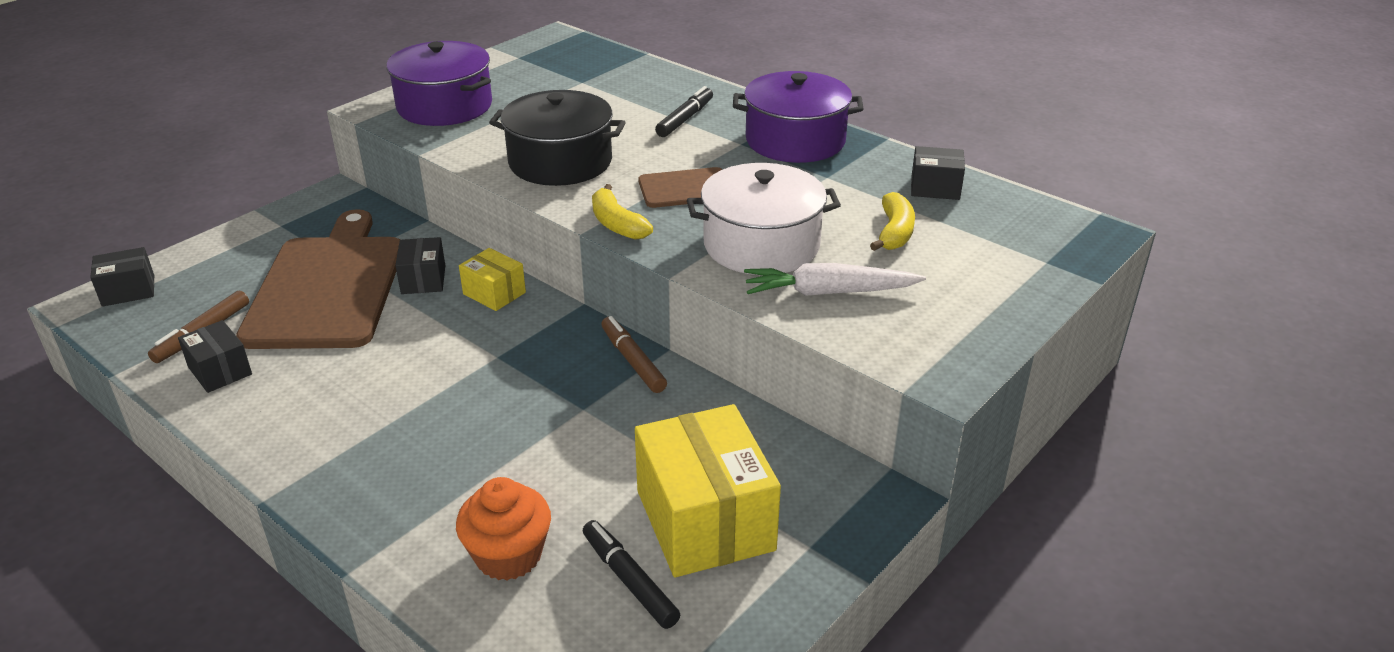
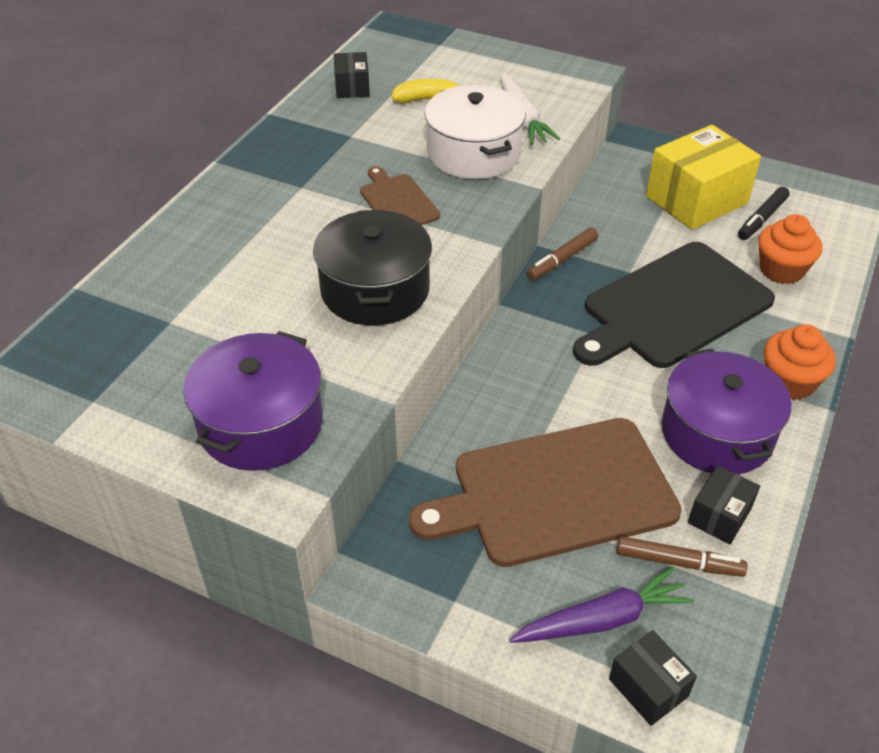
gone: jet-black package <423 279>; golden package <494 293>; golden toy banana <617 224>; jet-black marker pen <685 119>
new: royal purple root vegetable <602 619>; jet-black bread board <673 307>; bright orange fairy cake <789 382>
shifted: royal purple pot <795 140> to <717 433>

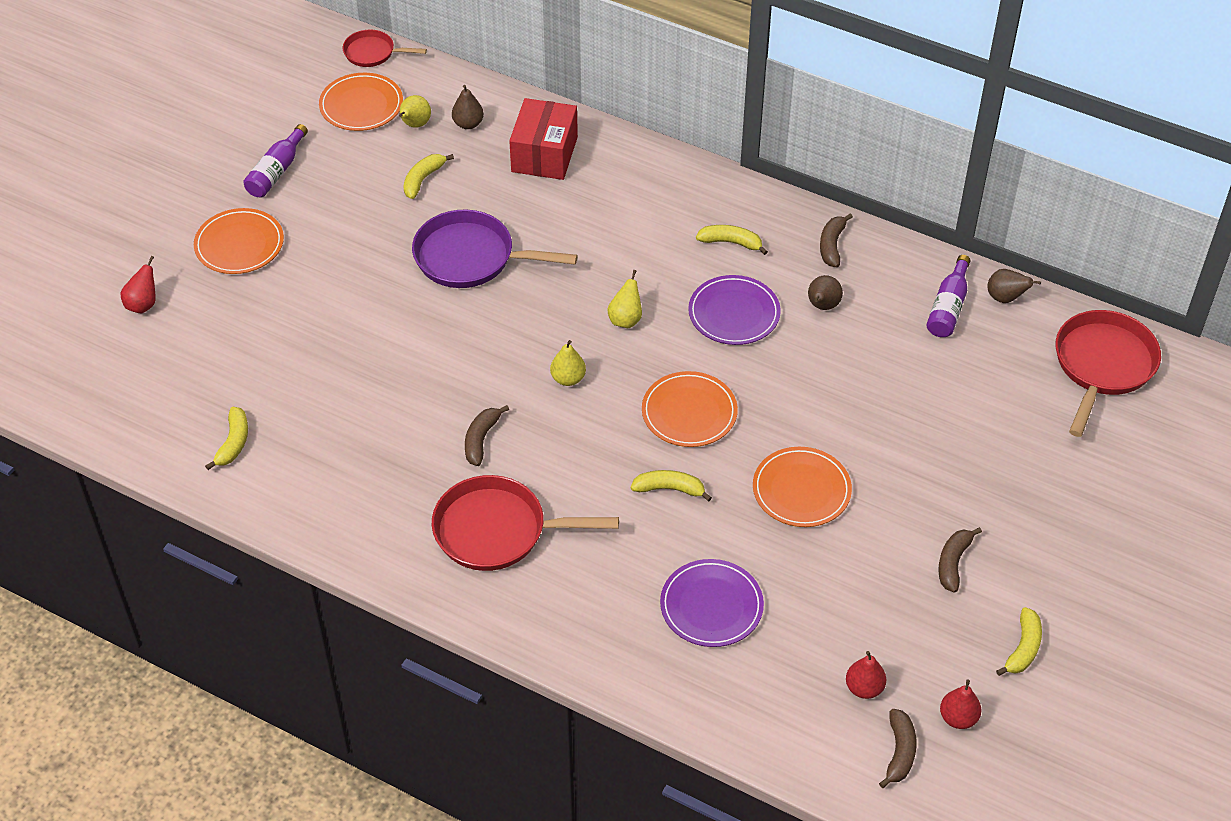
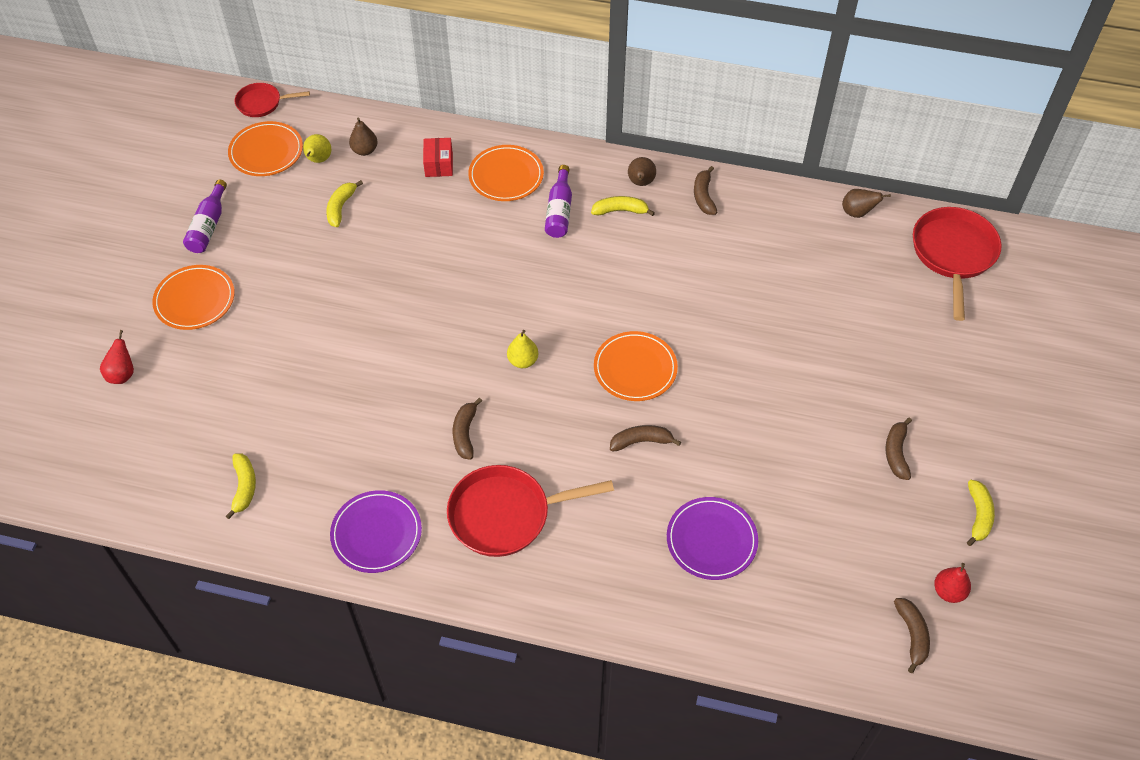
gone: royal purple skillet <471 257>; golden pear <625 319>; scarlet pear <864 688>
shifted: royal purple plate <734 313> to <376 533>; bright orange plate <801 490> to <506 176>; brown pear <822 306> to <641 183>; royal purple drink bottle <948 307> to <559 211>
repainted: golden toy banana <669 489> to brown toy banana <641 441>
scaled: scarlet package <544 154> = <439 165> x0.58

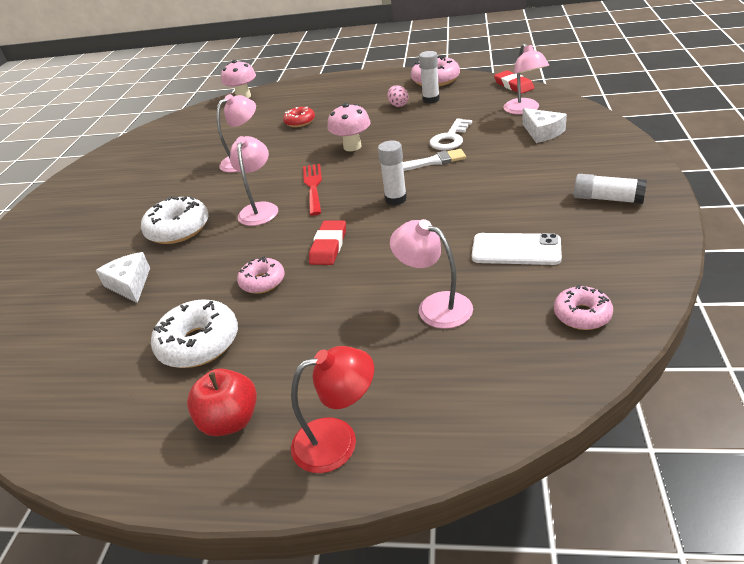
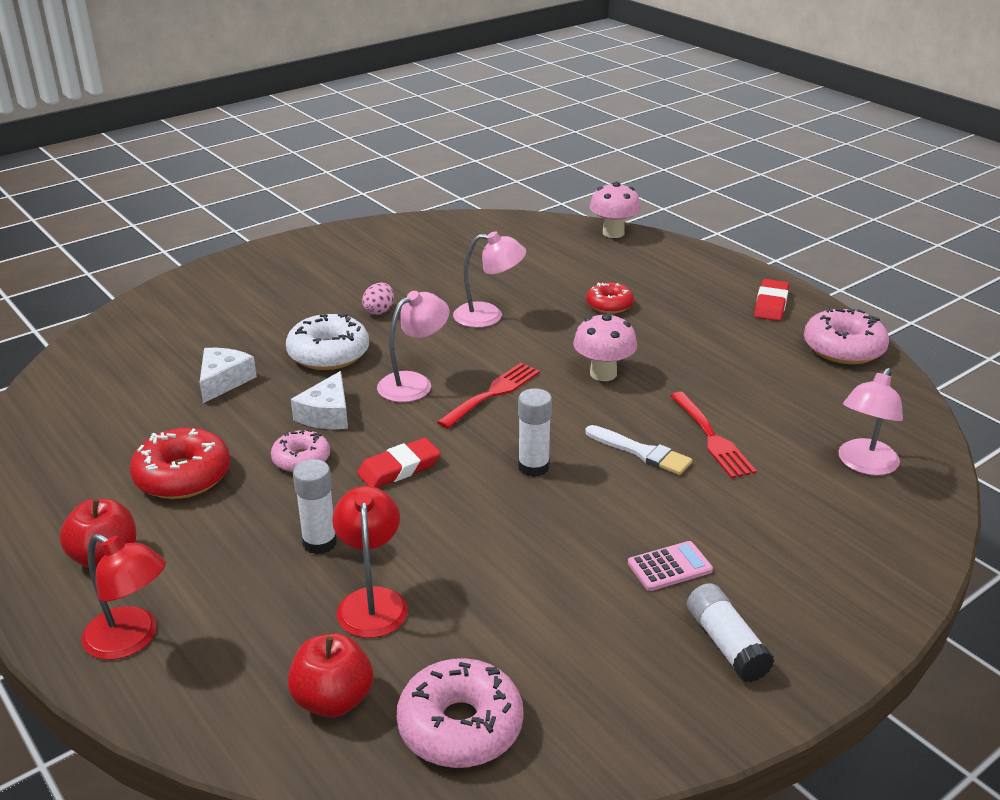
gone: snow-white mobile phone <516 249>
new: scarlet apple <333 700>; pink calculator <670 567>
shifted: pink egg shape <398 105> to <379 311>; snow-white glue <431 100> to <319 543>; scarlet pencil eraser <513 85> to <771 304>; snow-white cheese wedge <542 132> to <327 414>
swapped: snow-white latchkey <450 138> to scarlet table fork <712 438>
repainted: snow-white doughnut <199 343> to scarlet doughnut <183 476>; pink reading lamp <435 306> to scarlet reading lamp <372 601>
scaled: pink doughnut <582 315> = <460 726> x1.62

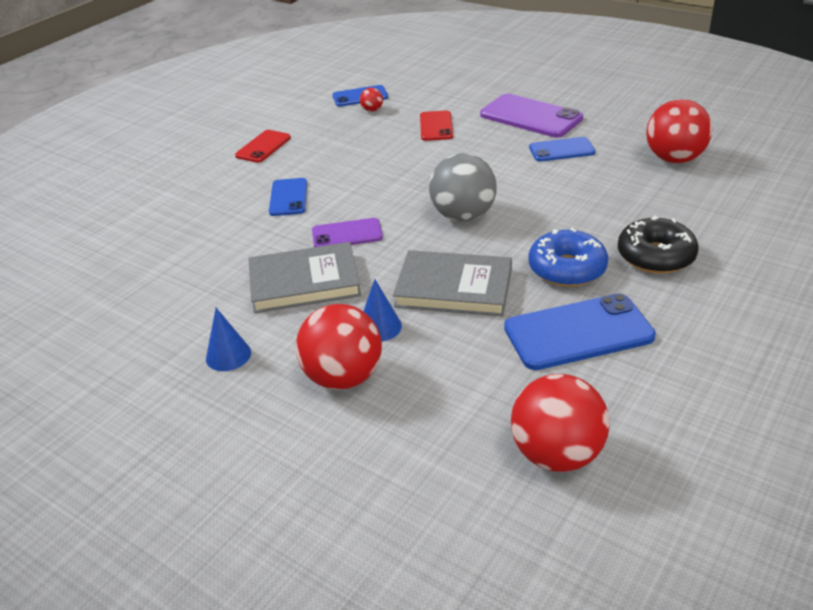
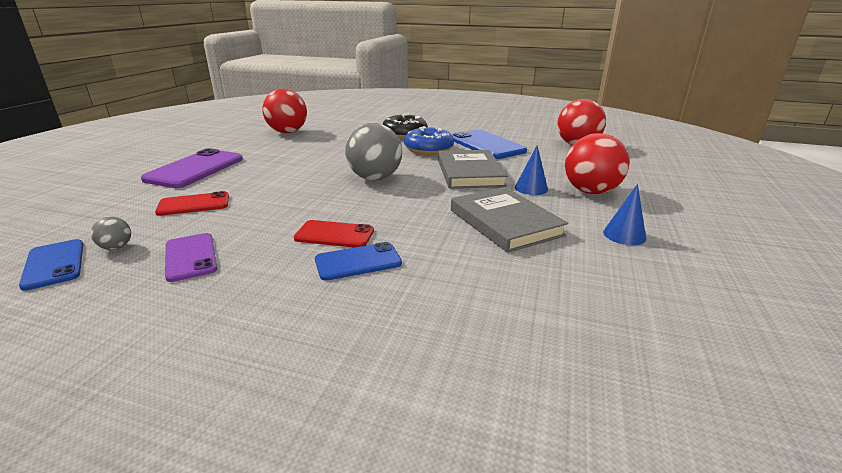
gone: blue mobile phone <561 150>
shifted: scarlet mobile phone <263 147> to <334 235>; royal purple mobile phone <347 234> to <190 257>
repainted: scarlet ball <372 110> to ash-grey ball <116 247>

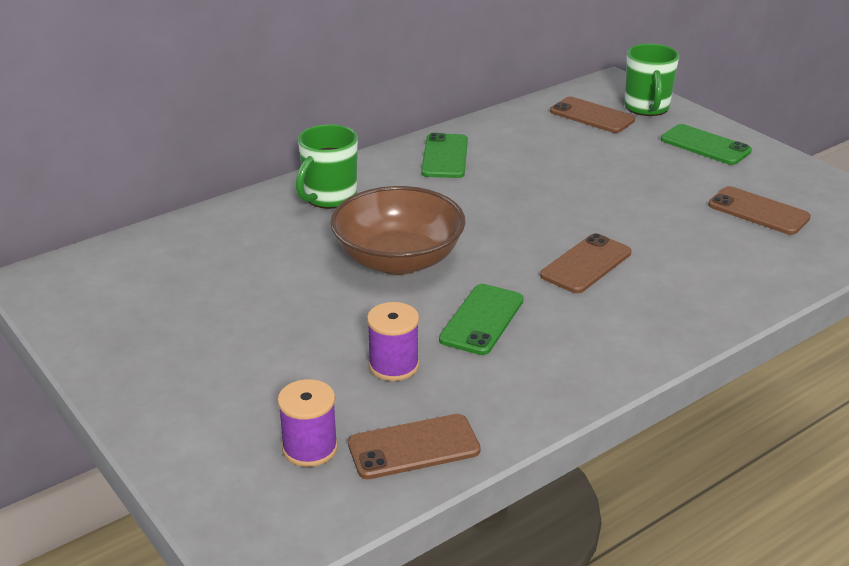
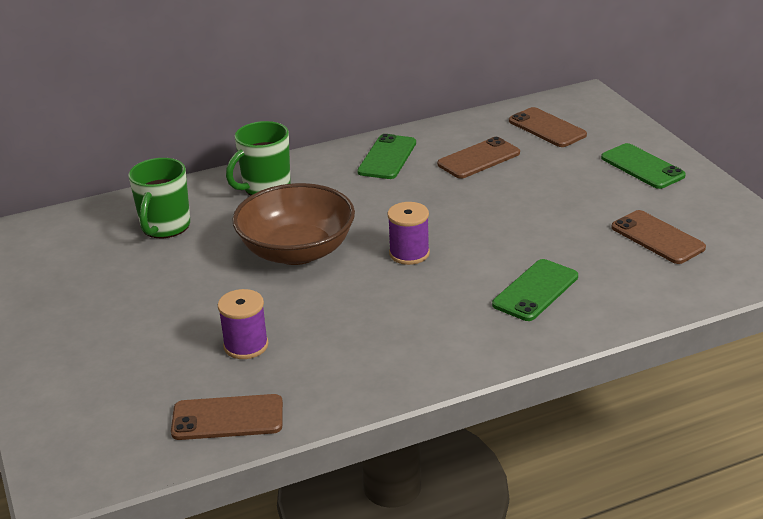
shifted: royal purple spool <310 448> to <409 253>; leaf-green mobile phone <482 320> to <535 290>; brown mobile phone <586 264> to <478 159>; leaf-green coffee mug <646 108> to <165 227>

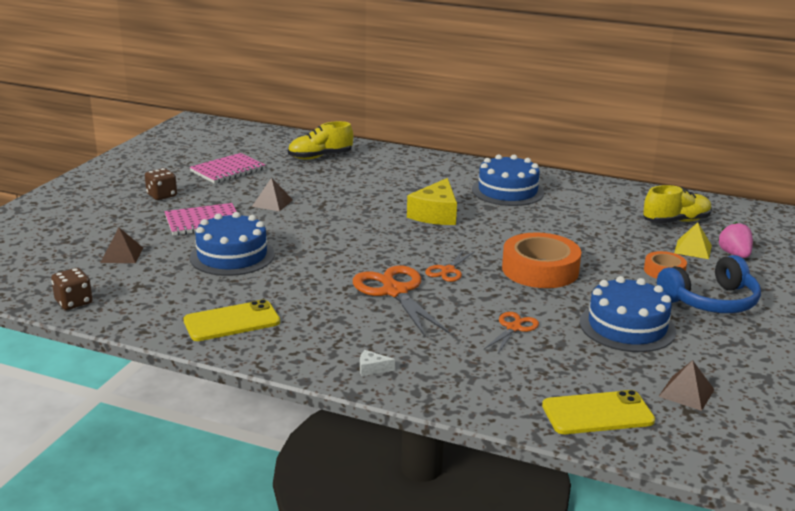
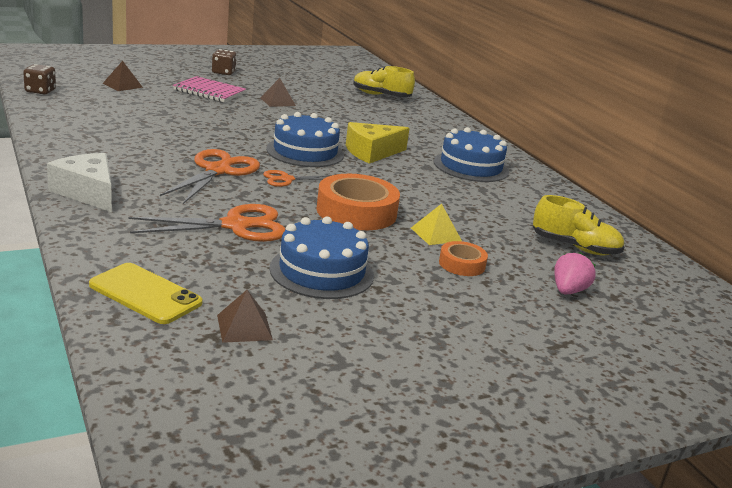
gone: golden mobile phone <232 322>; pink notebook <228 170>; blue over-ear headphones <711 301>
shifted: blue gateau <232 256> to <305 152>; golden pyramid <693 249> to <436 234>
scaled: snow-white cheese wedge <372 369> = <87 193> x2.43; bright orange scissors <513 328> = <235 226> x1.84

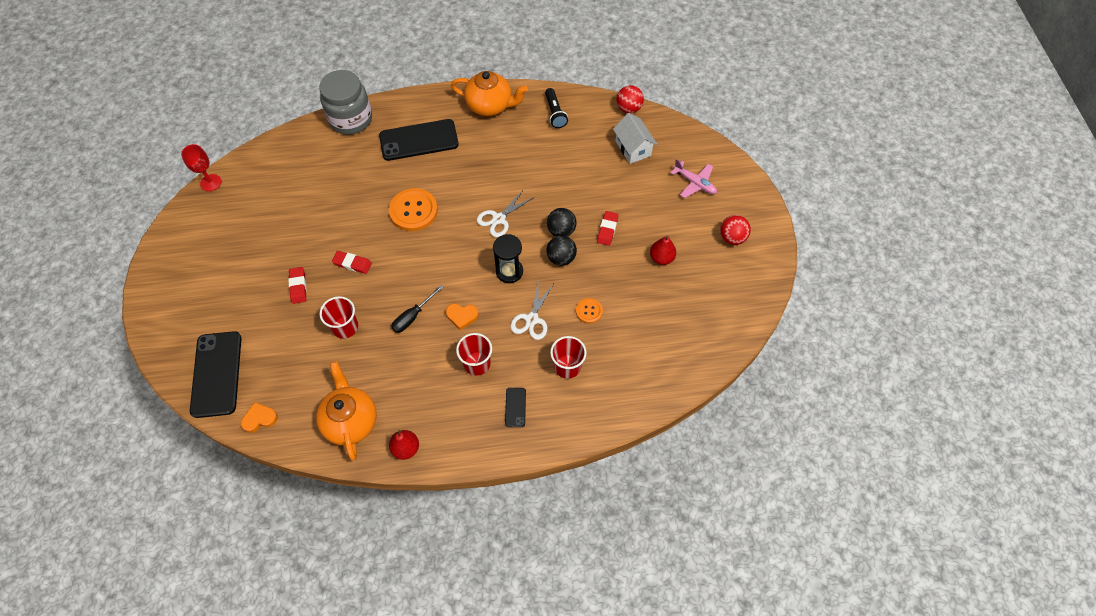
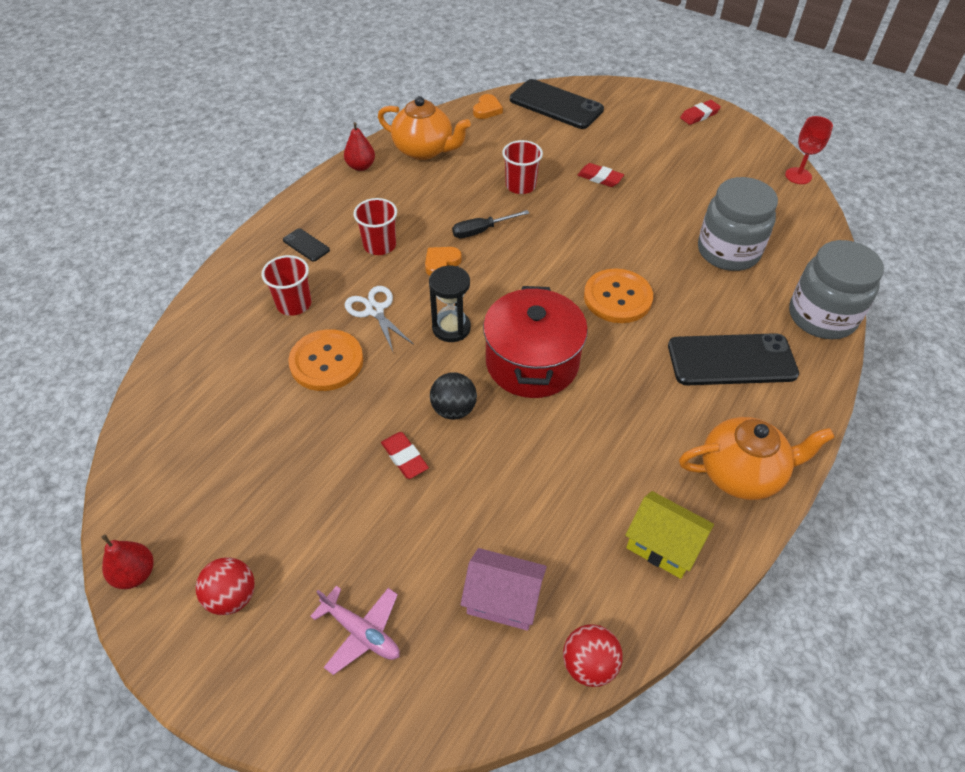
gone: jet-black ball <561 258>
new: ash-grey jar <728 252>
shifted: scarlet pencil eraser <352 264> to <699 115>; scarlet pear <661 258> to <135 574>
swapped: snow-white scissors <499 219> to scarlet pot <532 362>; jet-black flashlight <555 113> to golden cottage <663 546>
repainted: snow-white cottage <633 148> to pink cottage <503 600>
rotated: jet-black mobile phone <419 140> = <731 360> 60 degrees clockwise; jet-black hand screwdriver <413 316> = <481 231> 105 degrees counterclockwise; bright orange tea pot <490 105> = <741 473> 150 degrees counterclockwise; pink toy plane <694 183> = <361 632> 135 degrees counterclockwise
scaled: bright orange sewing button <589 311> = <326 362> x1.91

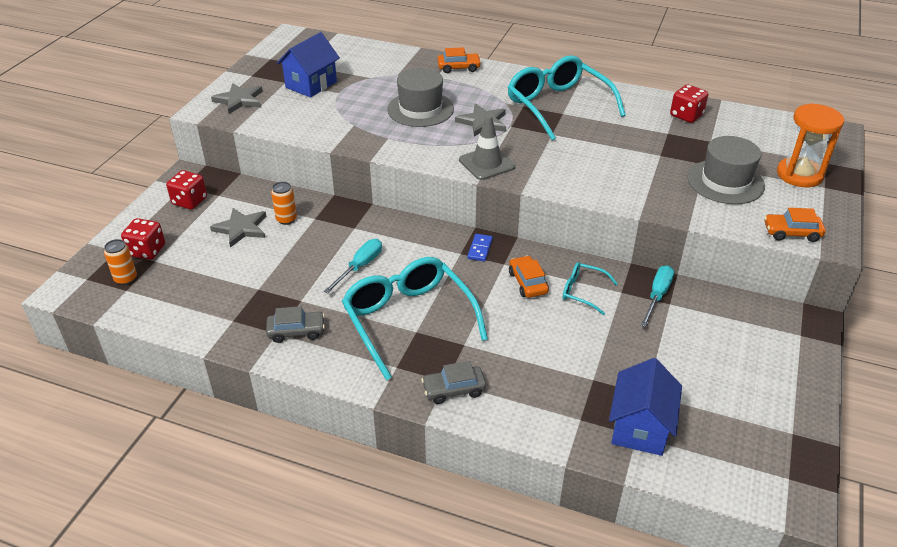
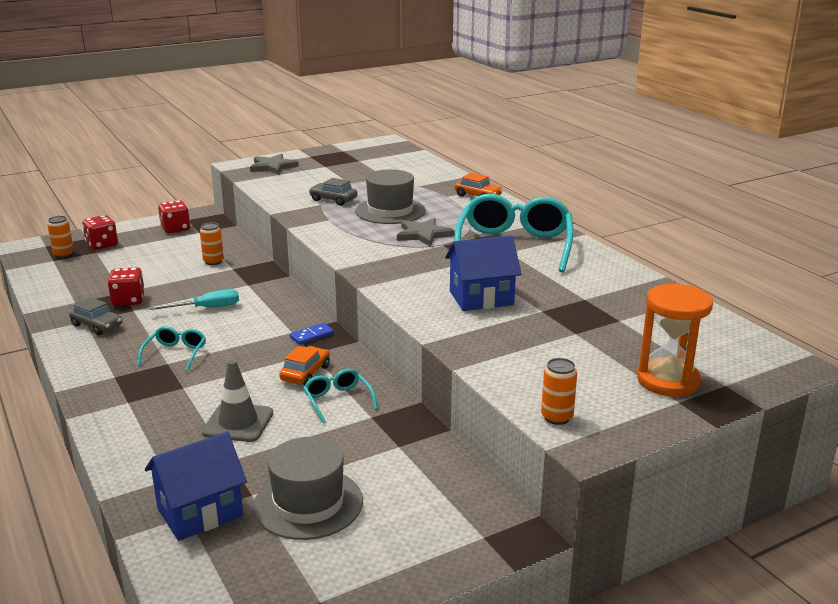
gone: ash-grey five-pointed star <241 228>; turquoise hand screwdriver <657 296>
shifted: blue cottage <311 84> to <481 298>; ash-grey toy car <454 389> to <333 200>; ash-grey safety cone <487 163> to <238 423>; scarlet game die <686 115> to <128 300>; ash-grey hat <725 182> to <308 503>
swapped: bright orange toy car <791 233> to bright orange tin <557 417>
scaled: turquoise spectacles <408 320> = <175 353> x0.47

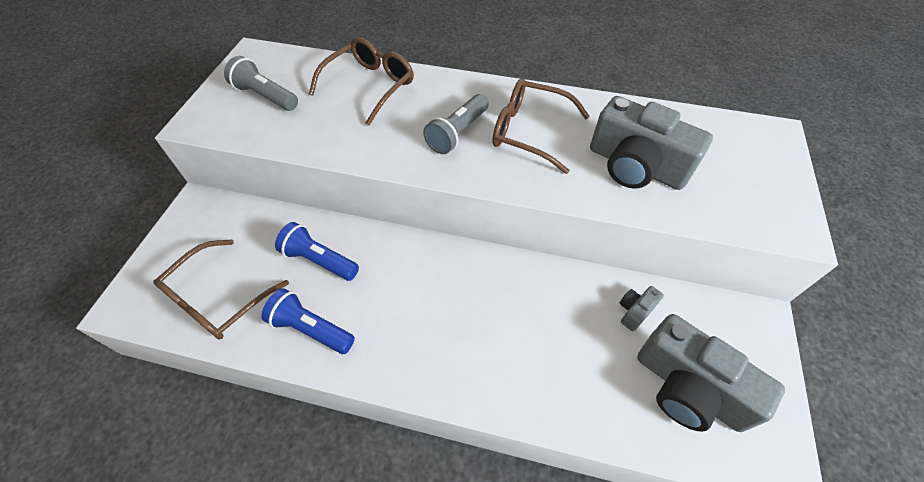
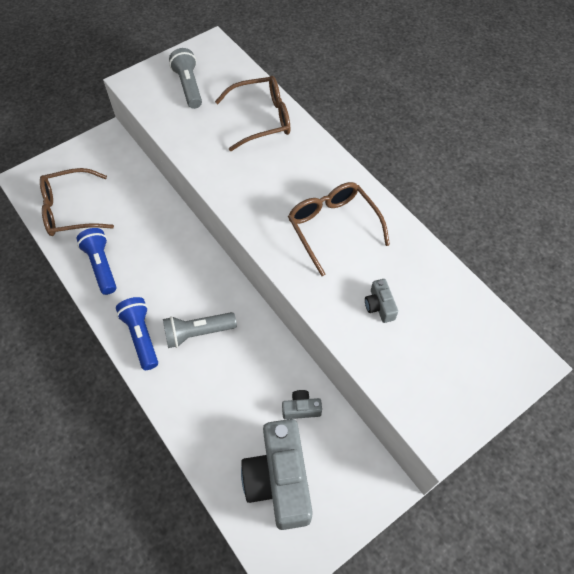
shifted: blue flashlight <319 260> to <141 336>; ash-grey flashlight <457 133> to <198 333>
scaled: ash-grey compact camera <635 166> = <379 306> x0.43

